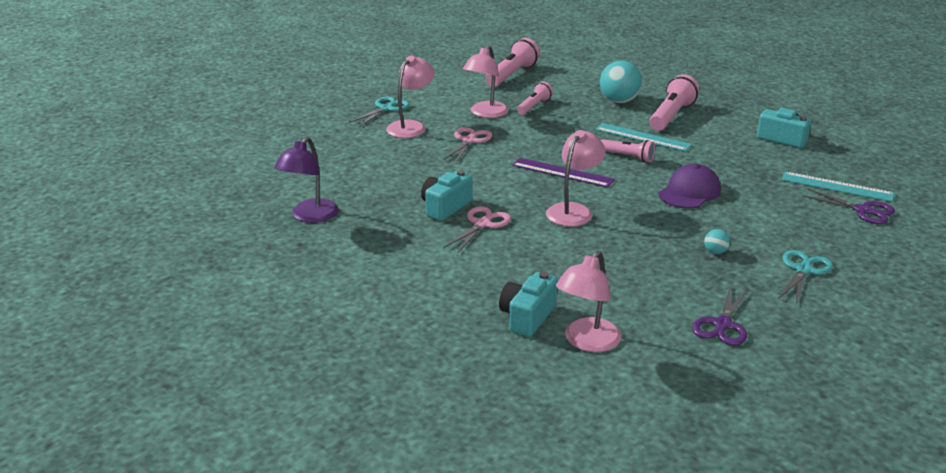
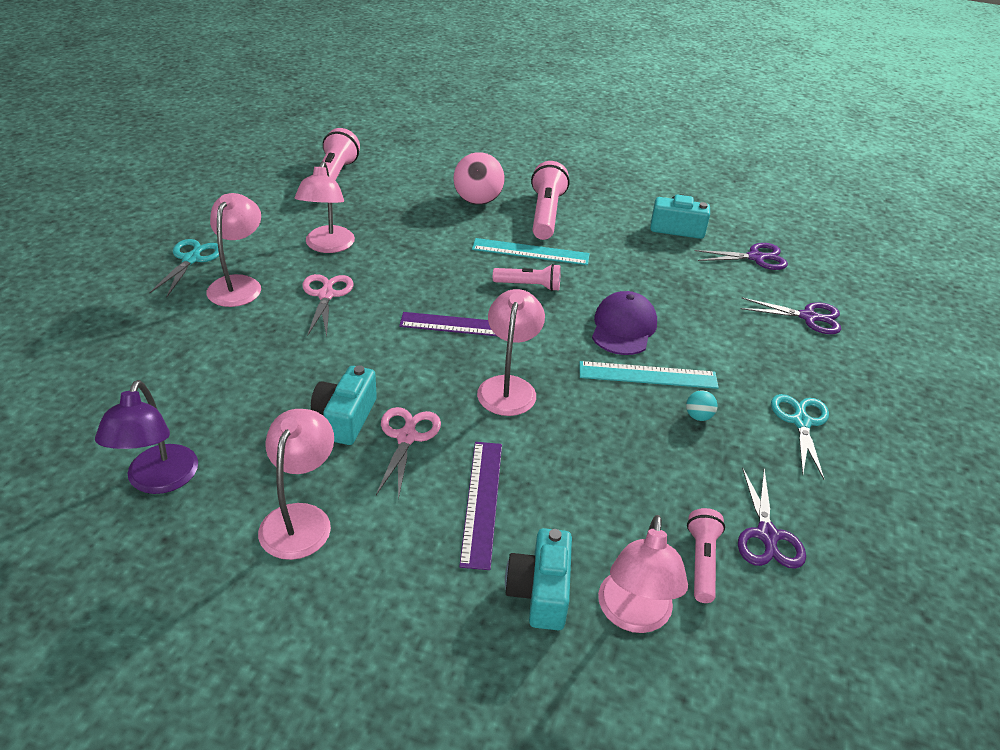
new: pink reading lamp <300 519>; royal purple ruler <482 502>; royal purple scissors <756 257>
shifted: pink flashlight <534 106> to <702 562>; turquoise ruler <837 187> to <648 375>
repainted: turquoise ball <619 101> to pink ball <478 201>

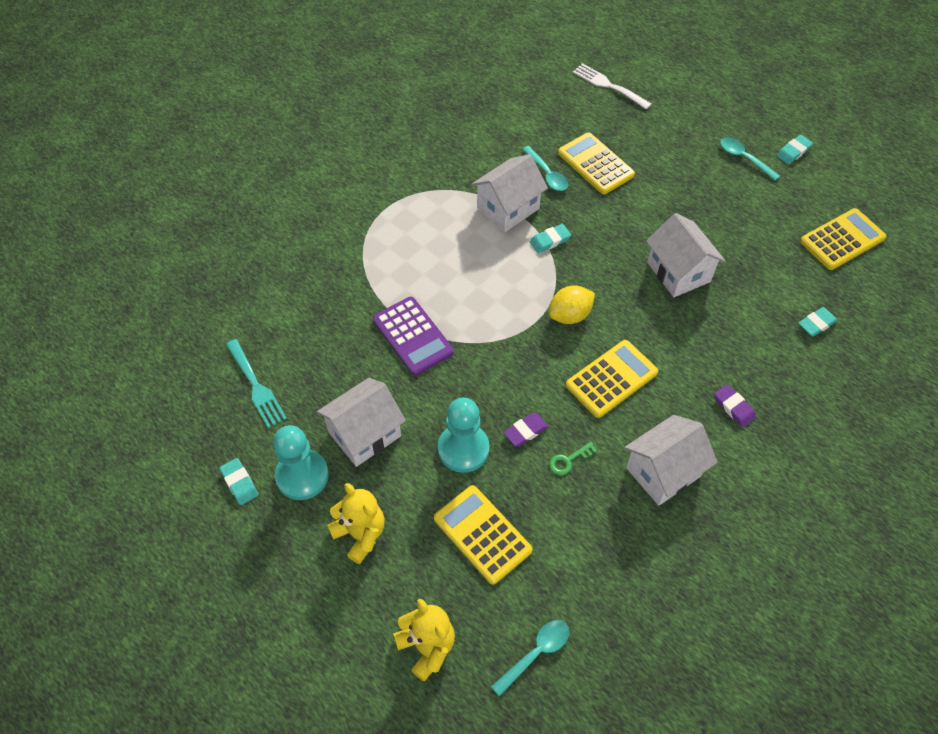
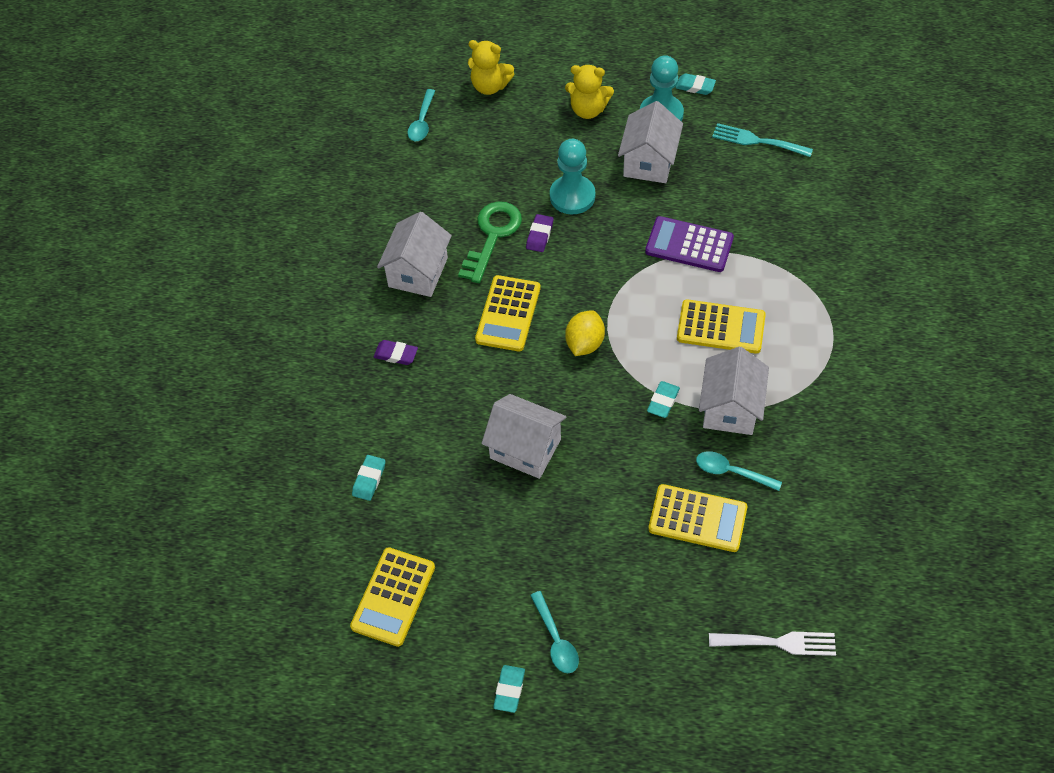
shifted: golden calculator <482 534> to <721 327>
rotated: turquoise spoon <744 158> = <556 639> 60 degrees clockwise
scaled: leaf-green latchkey <568 460> = <492 236> x2.19

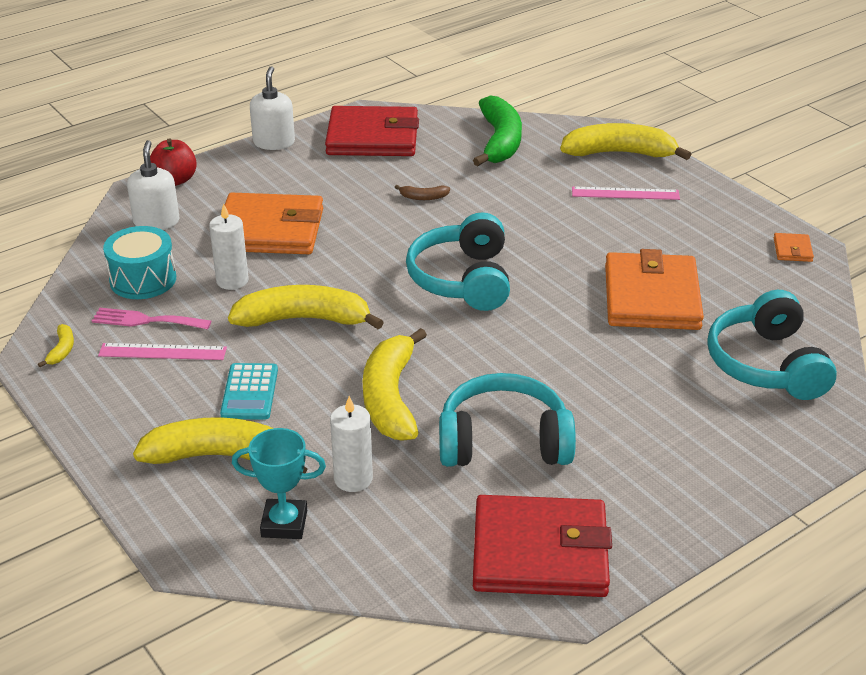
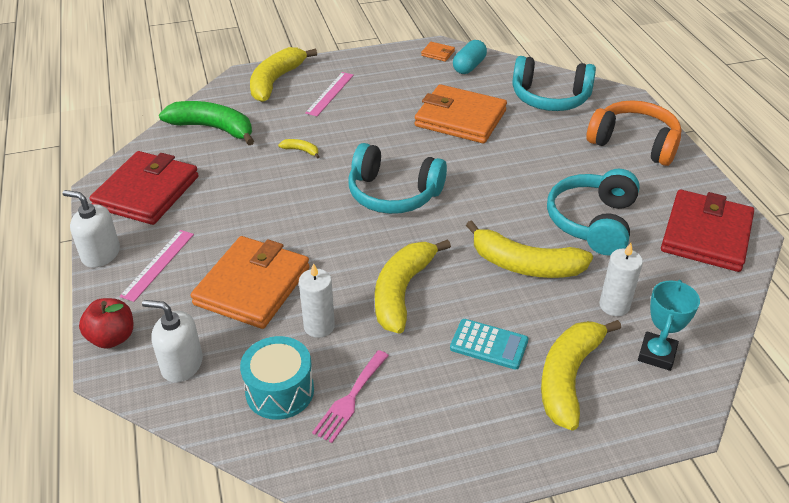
gone: brown toy banana <423 197>
new: turquoise pill <469 66>; bright orange over-ear headphones <634 143>
shifted: golden toy banana <62 350> to <301 150>; pink ruler <162 352> to <158 264>

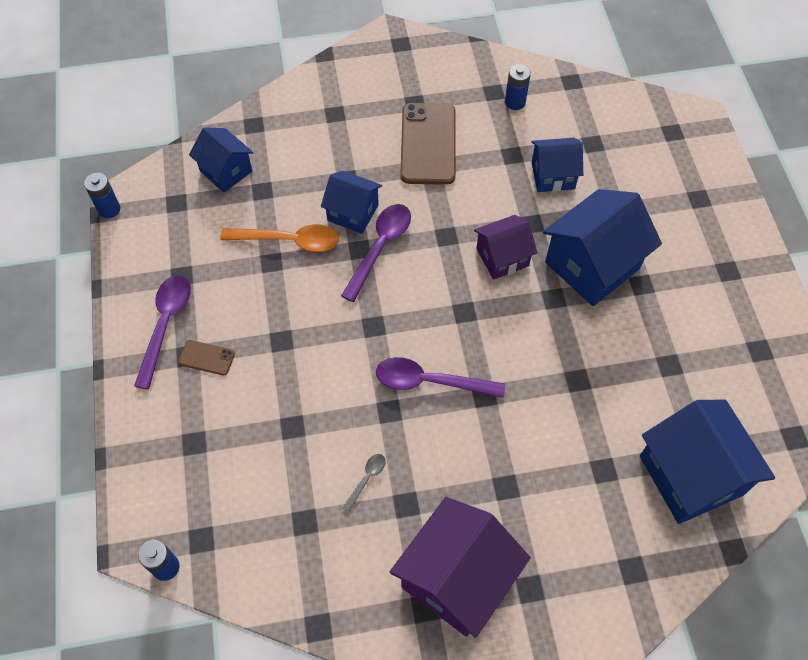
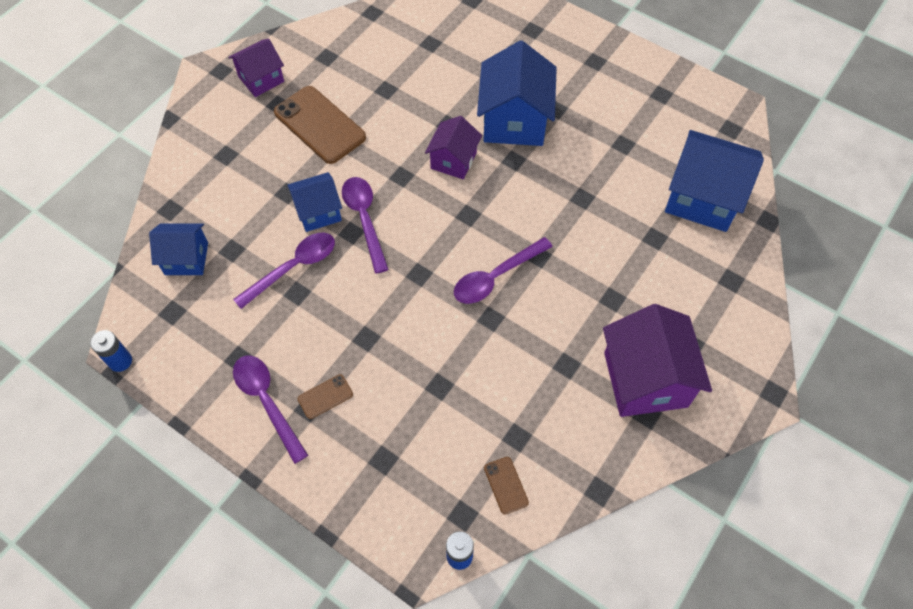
gone: ash-grey spoon <367 479>; blue power cell <515 102>; blue cottage <553 175>
new: royal purple cottage <261 79>; brown mobile phone <506 485>
repainted: bright orange spoon <289 241> to royal purple spoon <294 267>

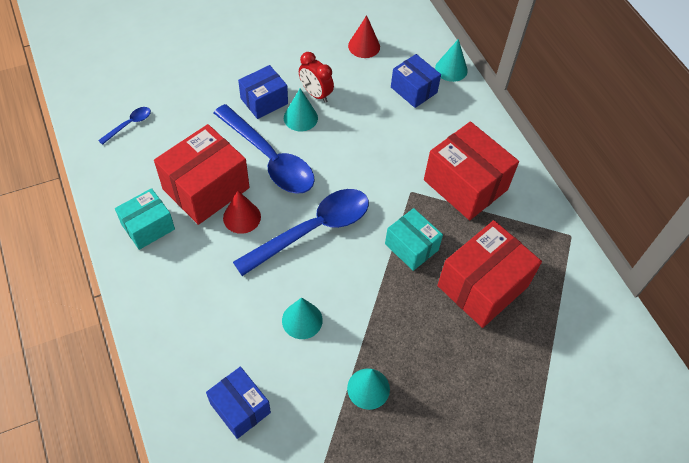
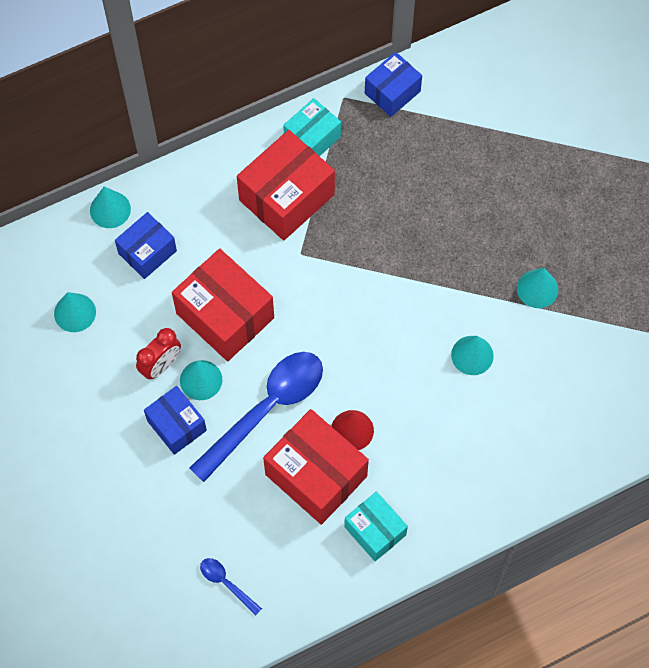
gone: blue spoon <313 230>
shifted: blue package <240 408> to <392 92>; turquoise package <411 247> to <312 138>; scarlet package <482 286> to <225 316>
repainted: scarlet solid cone <364 46> to turquoise solid cone <75 312>

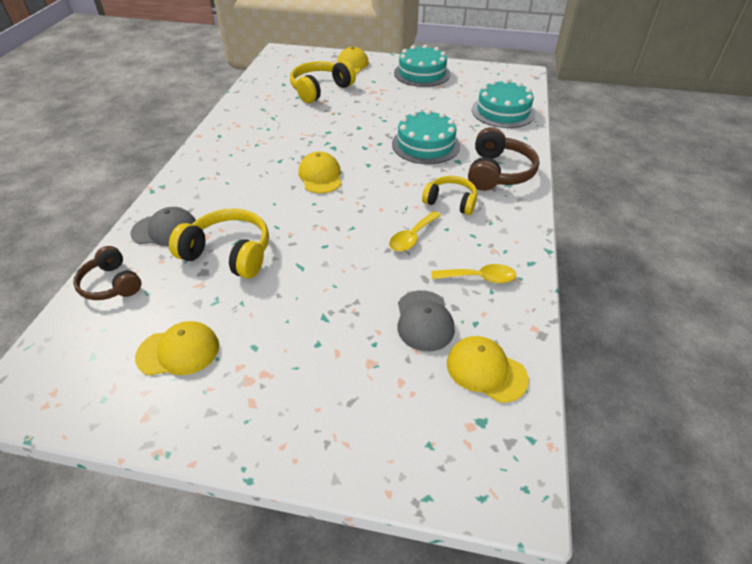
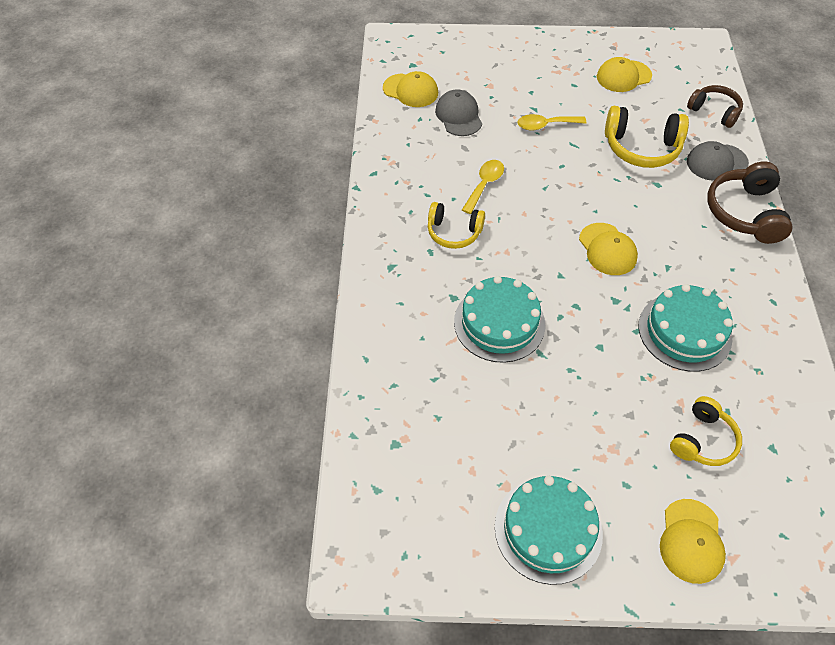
shifted: golden spoon <479 278> to <545 125>; brown over-ear headphones <498 172> to <744 212>; turquoise gateau <503 111> to <684 331>
scaled: golden over-ear headphones <320 89> = <703 440> x0.66

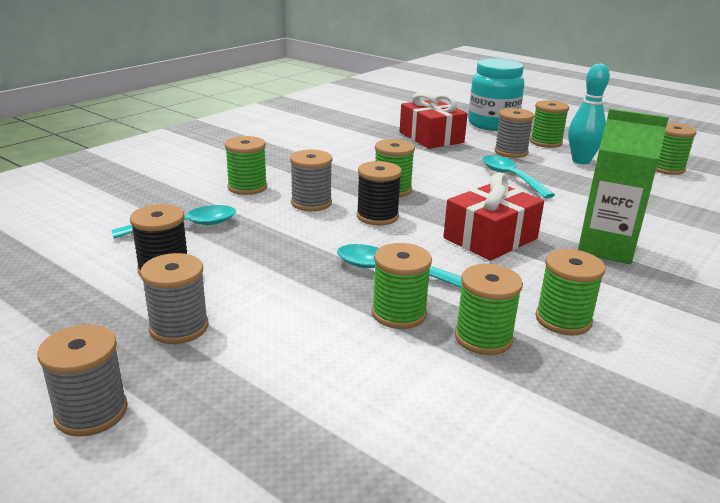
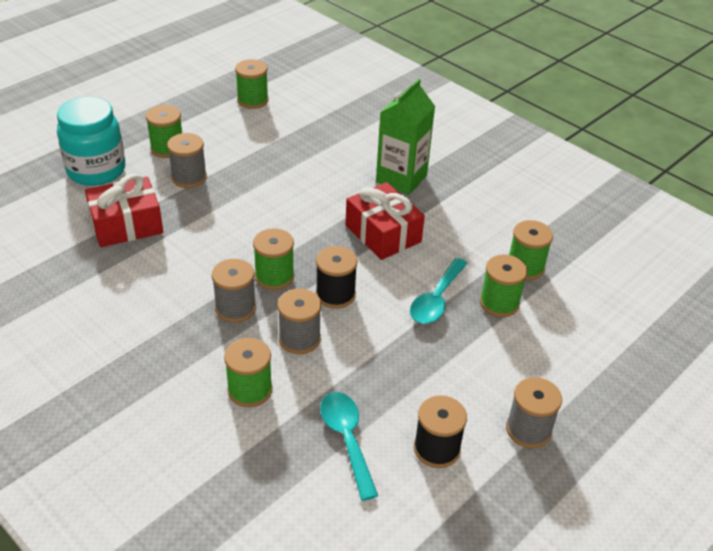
gone: turquoise spoon <510 177>; leaf-green spool <563 320>; turquoise tenpin <581 161>
shifted: ash-grey spool <91 412> to <235 308>

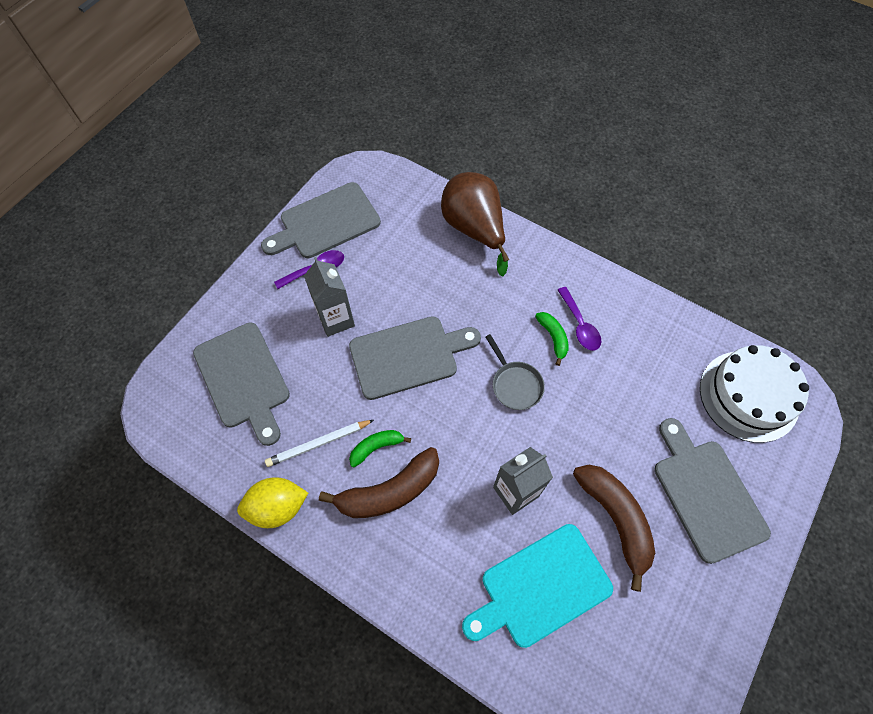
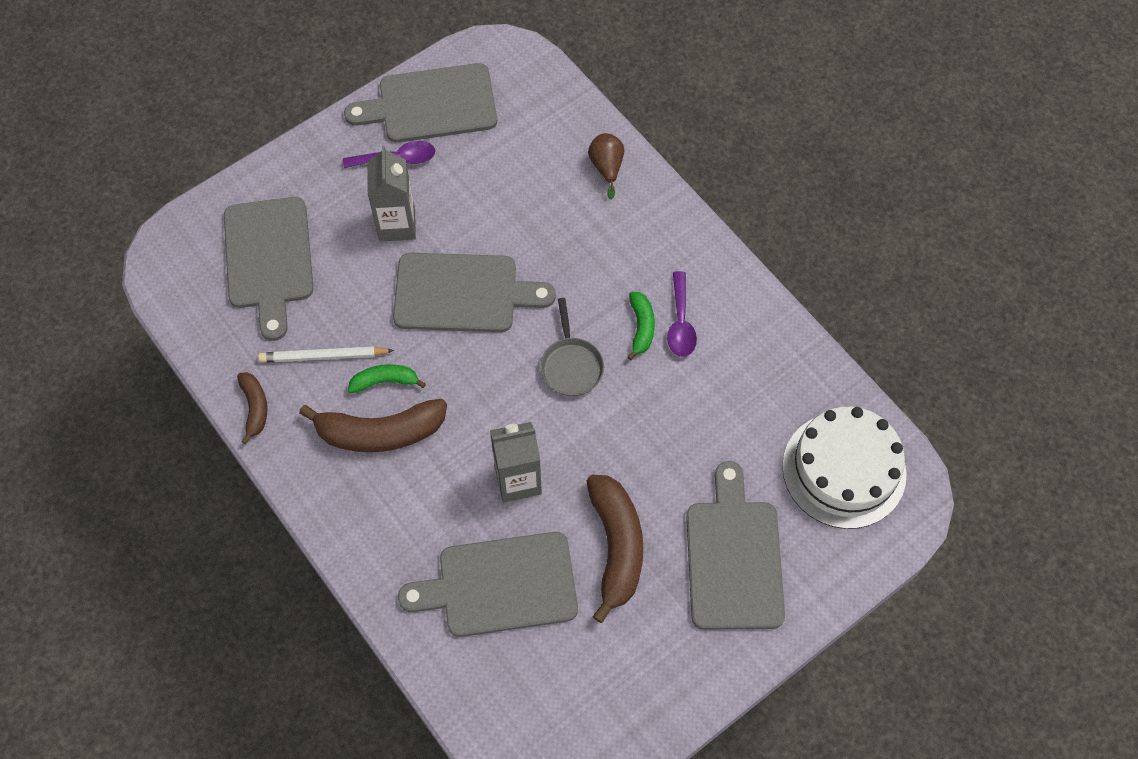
swapped: golden citrus fruit <277 507> to brown toy banana <255 408>
repainted: turquoise bread board <541 587> to ash-grey bread board <500 585>
scaled: brown pear <474 229> = <606 167> x0.48

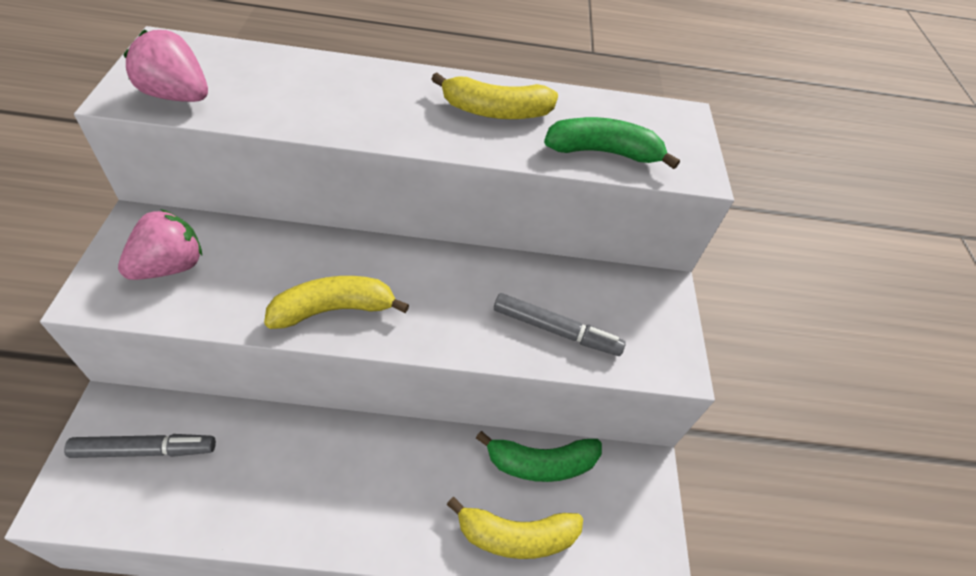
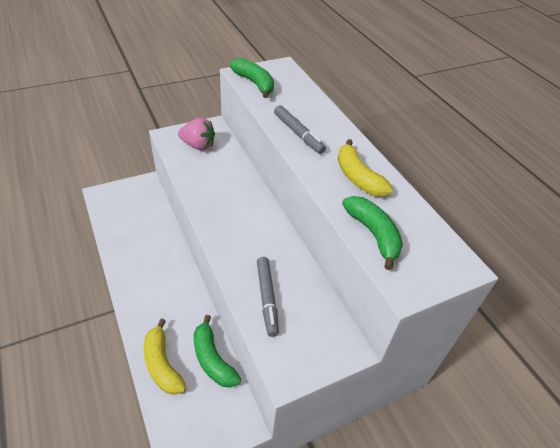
gone: golden toy banana <334 309>
shifted: ash-grey marker pen <145 450> to <298 134>
swapped: pink toy strawberry <177 96> to leaf-green toy banana <254 83>

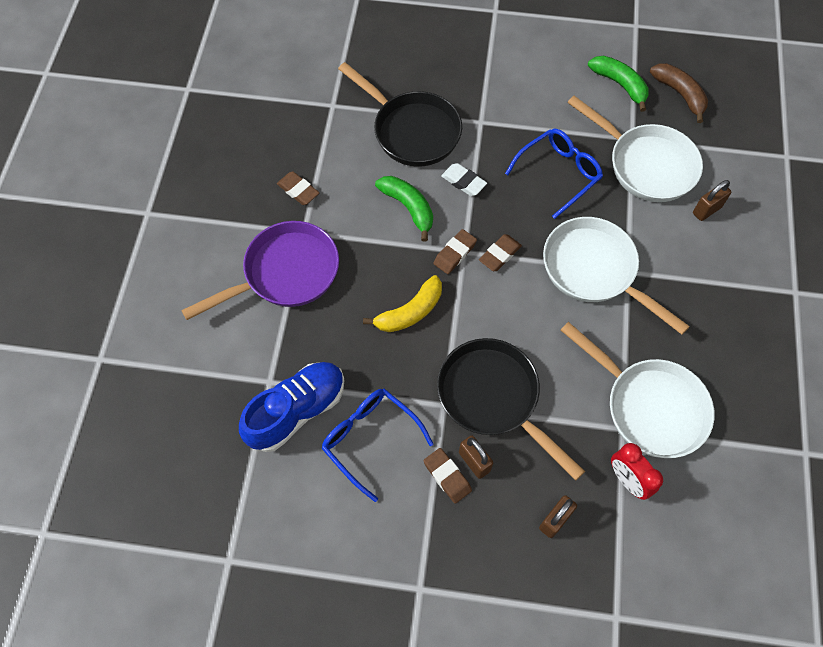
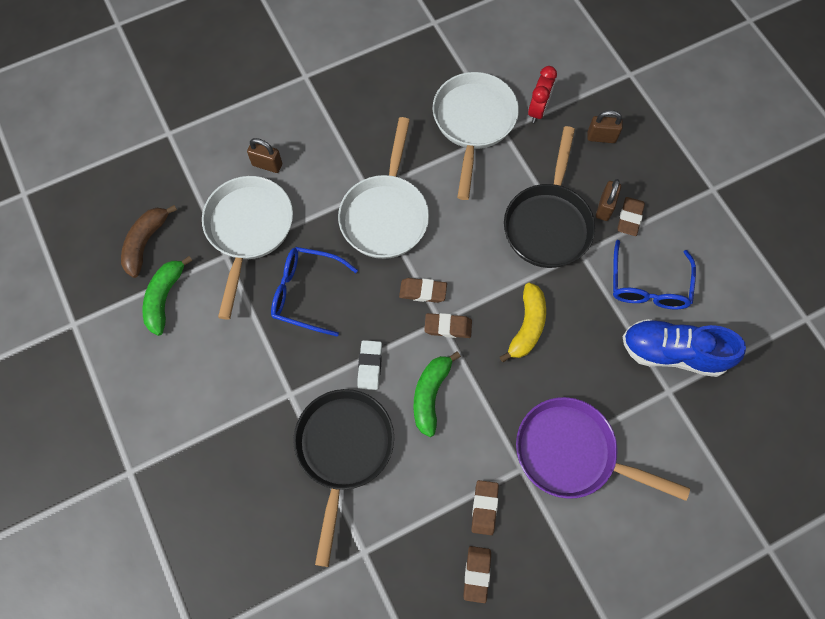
new: brown pencil eraser <477 574>
rotated: golden toy banana <410 312> = <527 326> 90 degrees clockwise

